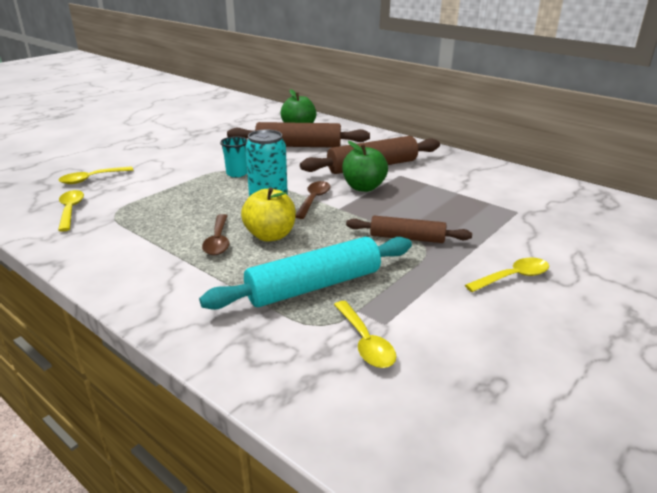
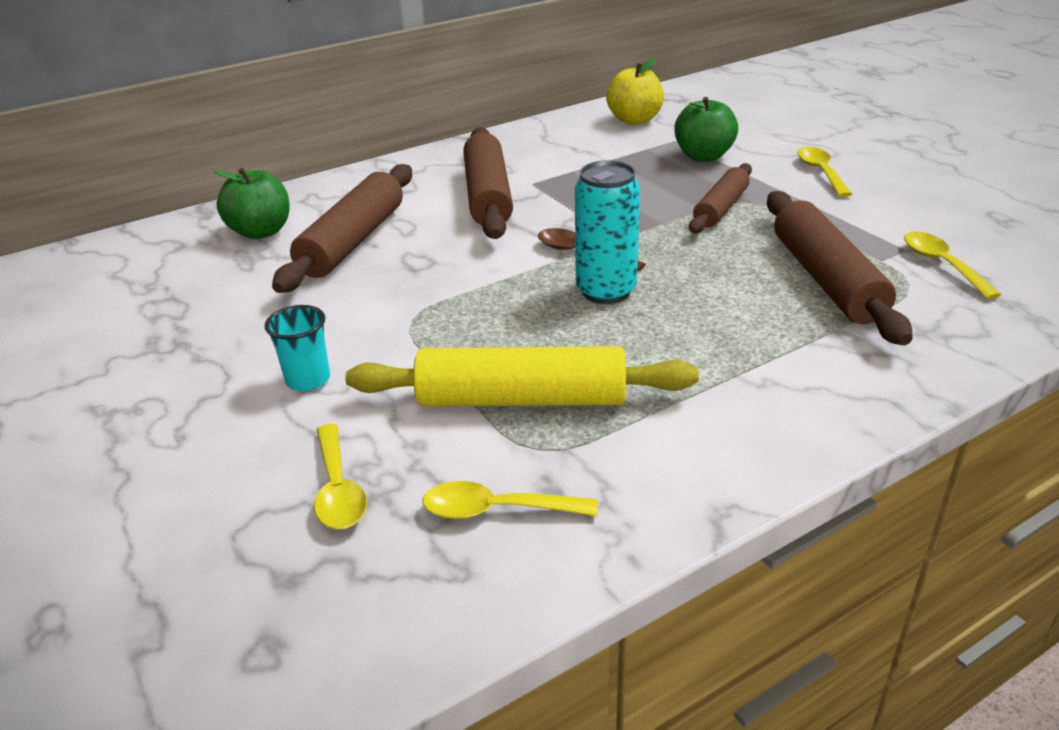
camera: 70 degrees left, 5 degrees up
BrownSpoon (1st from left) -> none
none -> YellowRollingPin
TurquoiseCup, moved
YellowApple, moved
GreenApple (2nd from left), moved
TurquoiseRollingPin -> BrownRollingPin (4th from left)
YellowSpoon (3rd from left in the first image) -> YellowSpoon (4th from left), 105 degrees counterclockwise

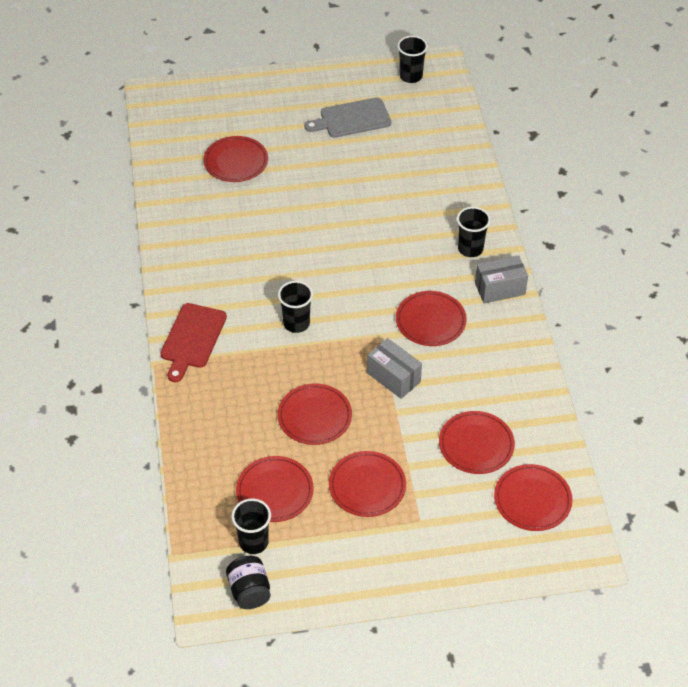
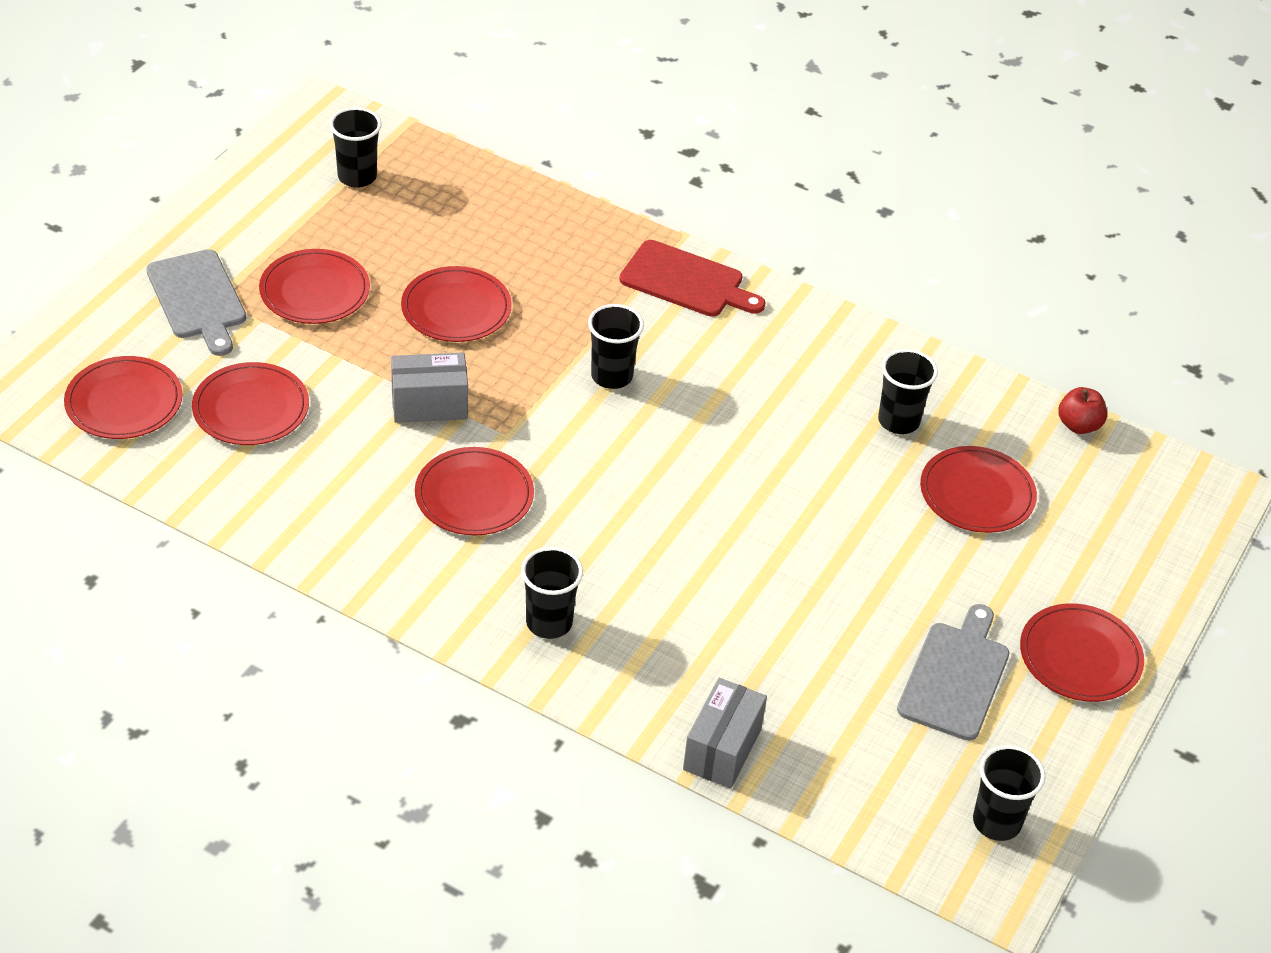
camera: 125 degrees right, 5 degrees down
BlackJar -> none
none -> GreyCuttingBoard (1st from left)
none -> BlackCup (4th from left)
none -> RedApple
RedPlate (2nd from left in the first image) -> RedPlate (7th from left), moved
GreyBox (2nd from left), moved
RedCuttingBoard, 150 degrees clockwise

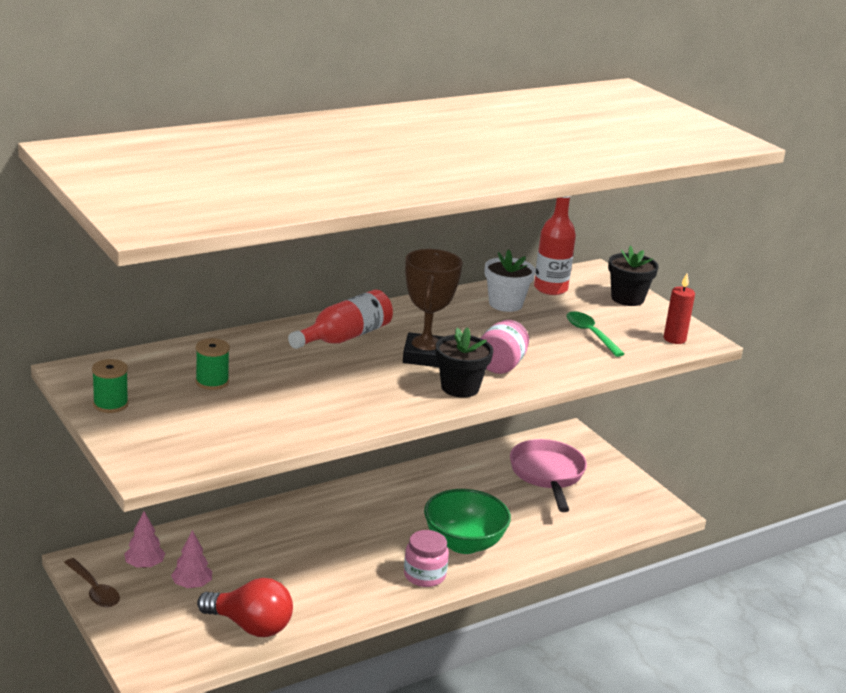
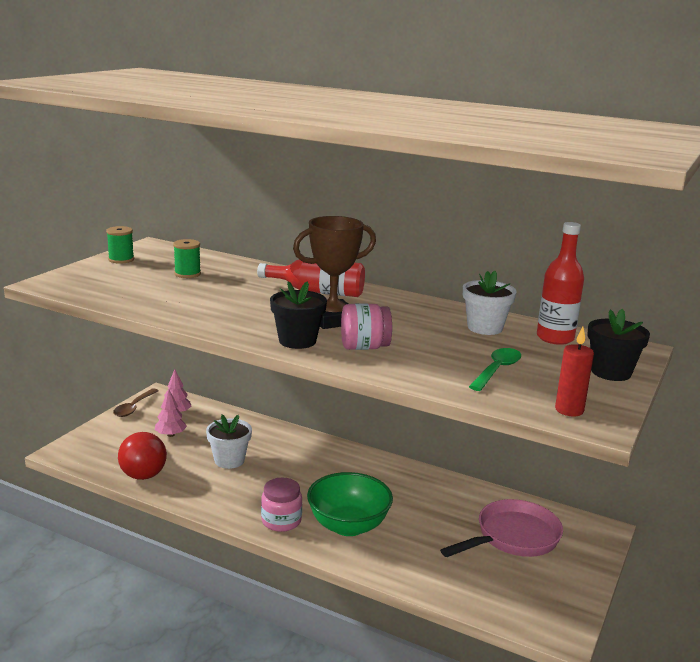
camera: 60 degrees right, 5 degrees down
none -> WhiteFlowerPot (1st from left)

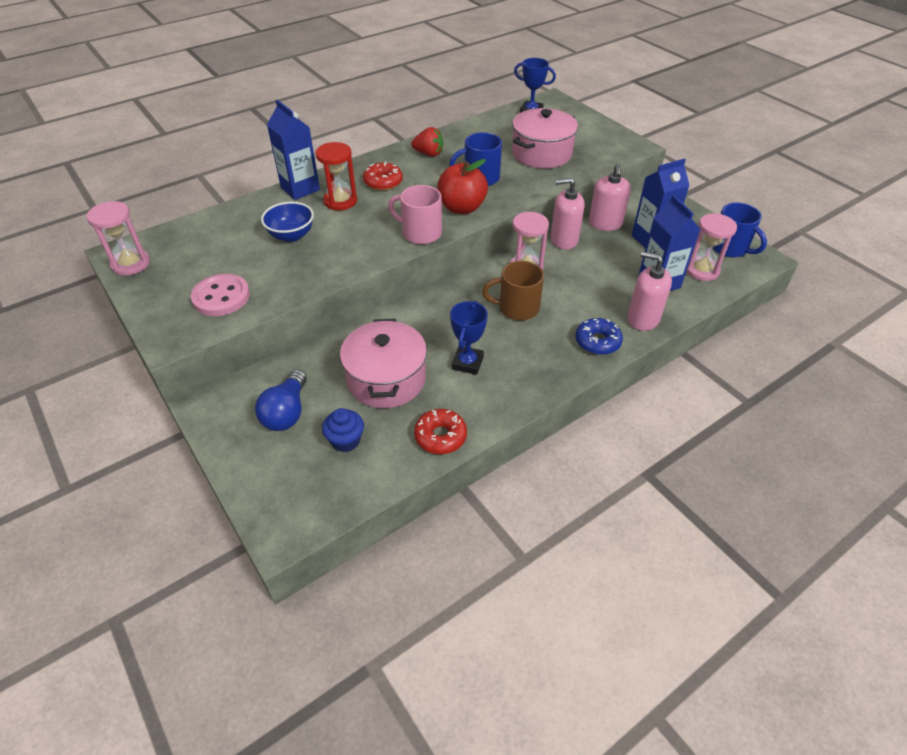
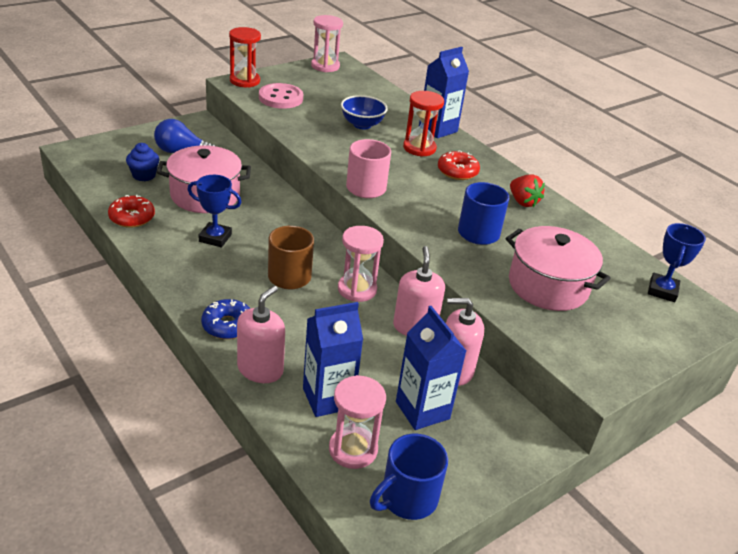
camera: 85 degrees right, 10 degrees down
RedApple -> none
none -> RedHourglass (1st from left)
RedStrawberry, 45 degrees counterclockwise

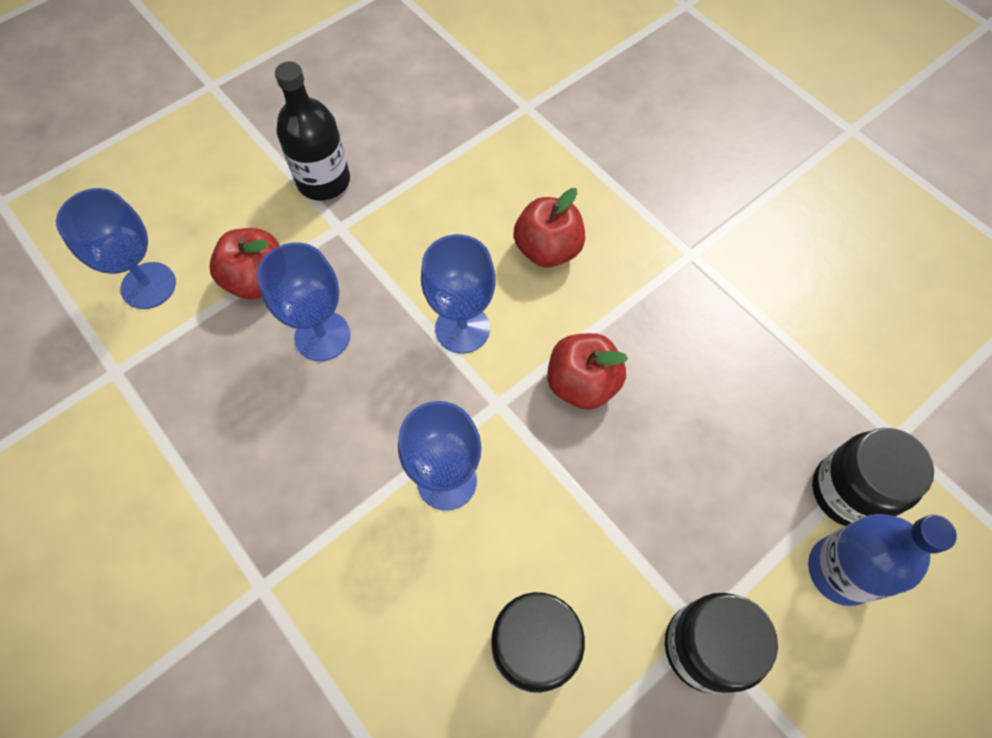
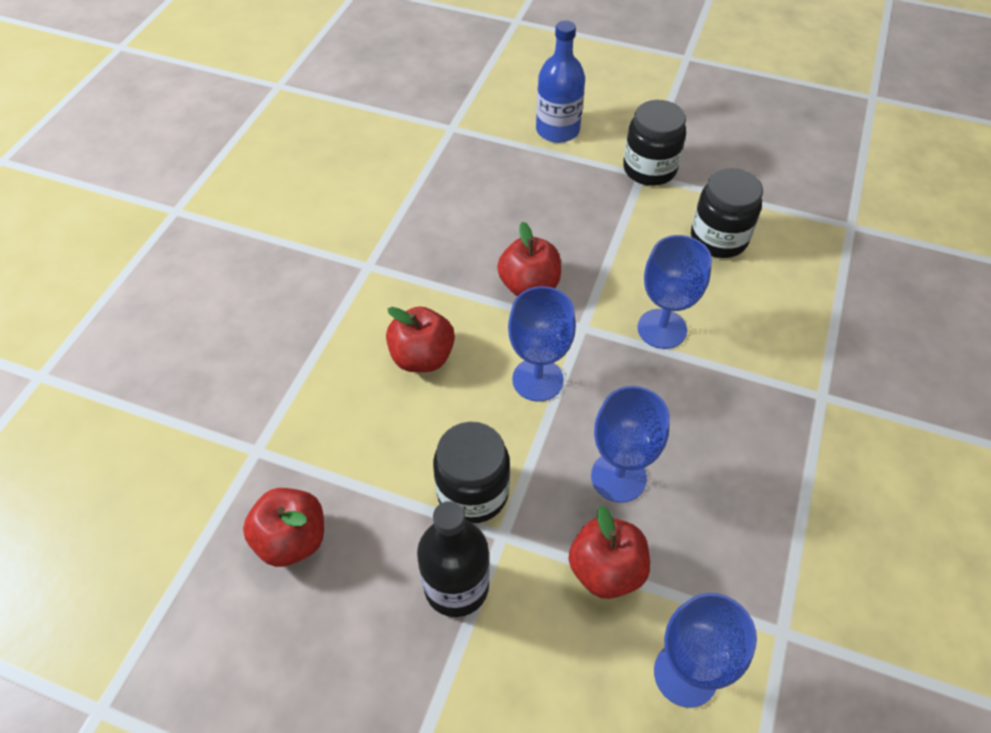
camera: 120 degrees left, 10 degrees down
none -> RedApple (1st from left)
BlackJar (3rd from left in the first image) -> BlackJar (1st from left), moved

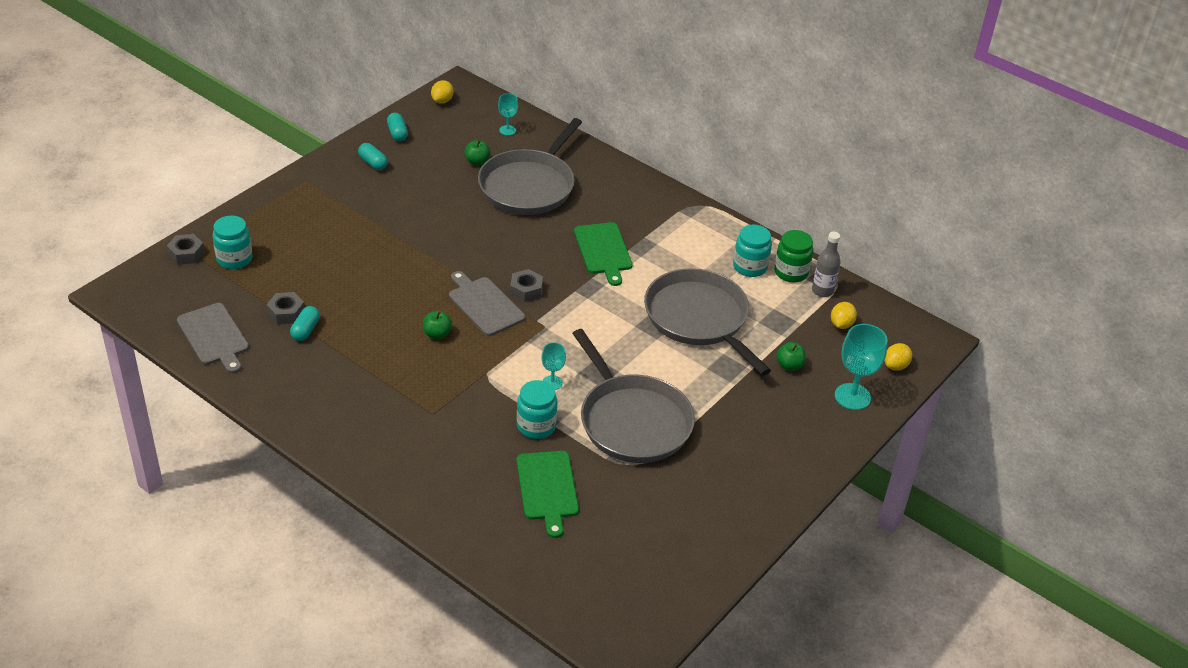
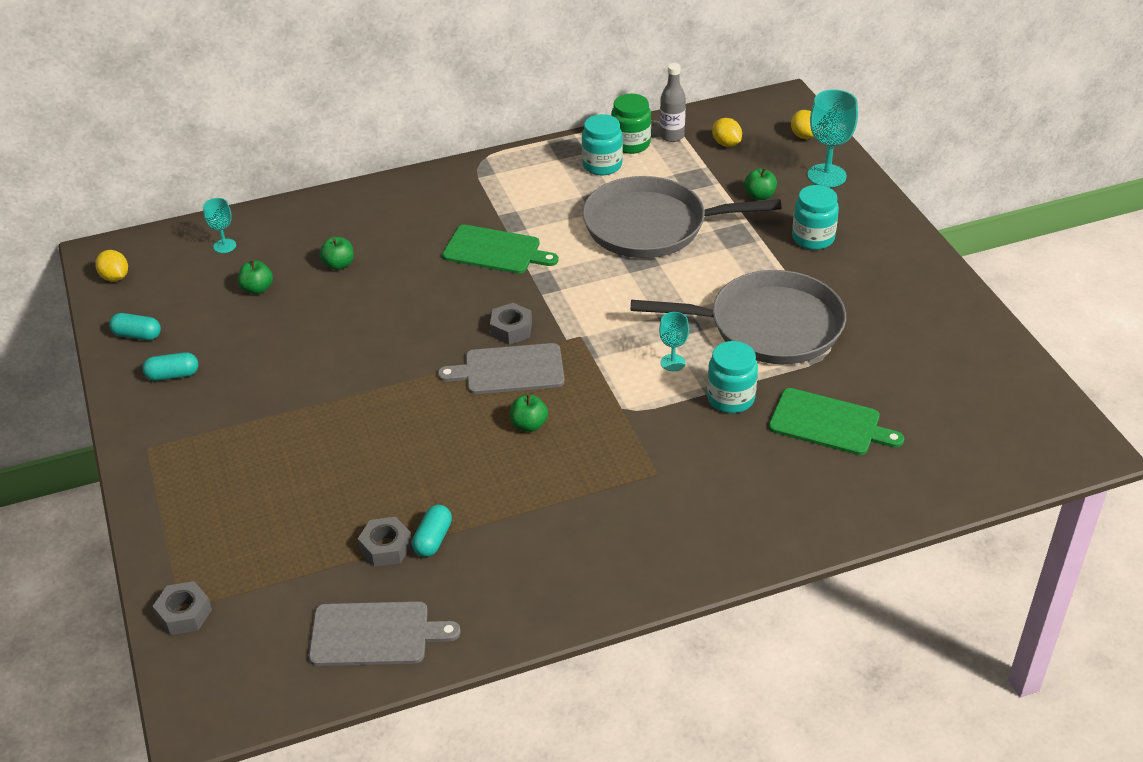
camera: 55 degrees left, 0 degrees up
TurquoiseJar (1st from left in the first image) -> TurquoiseJar (3rd from left), moved
GreyPan (1st from left) -> GreenApple (2nd from left)
TurquoiseCapsule (1st from left in the first image) -> TurquoiseCapsule (3rd from left), 60 degrees clockwise

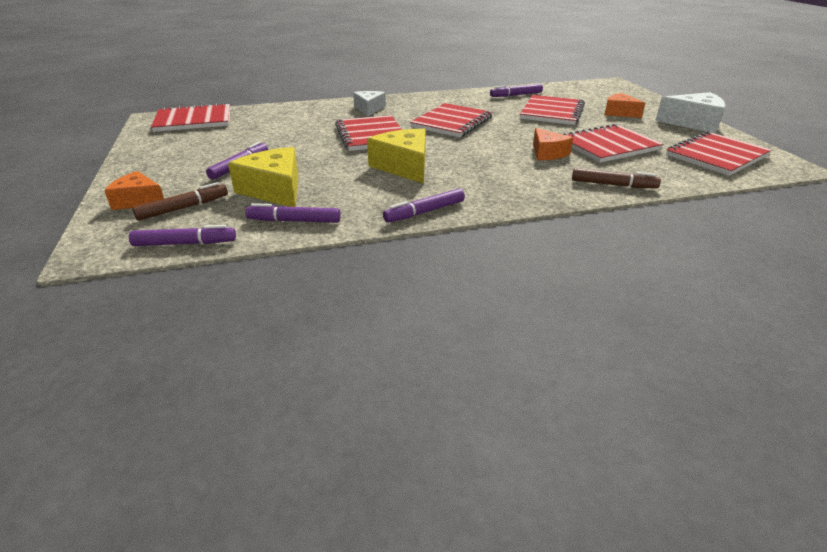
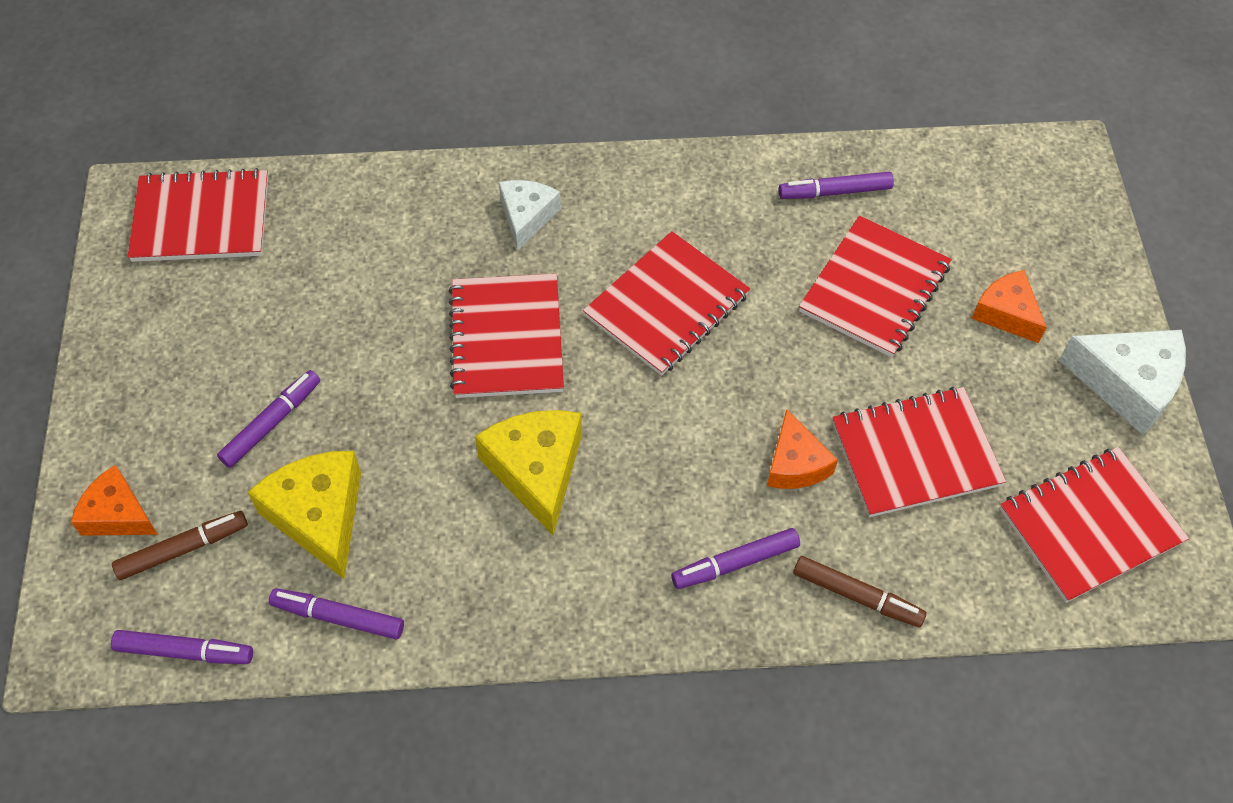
camera: 10 degrees right, 25 degrees up
PurpleMarker (4th from left), moved

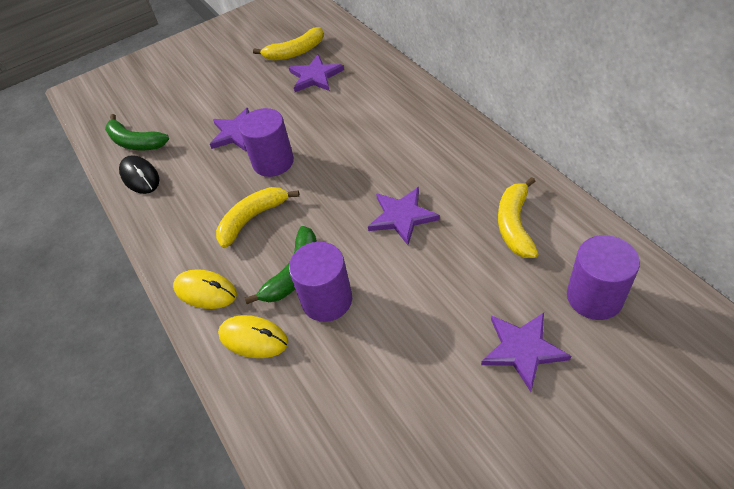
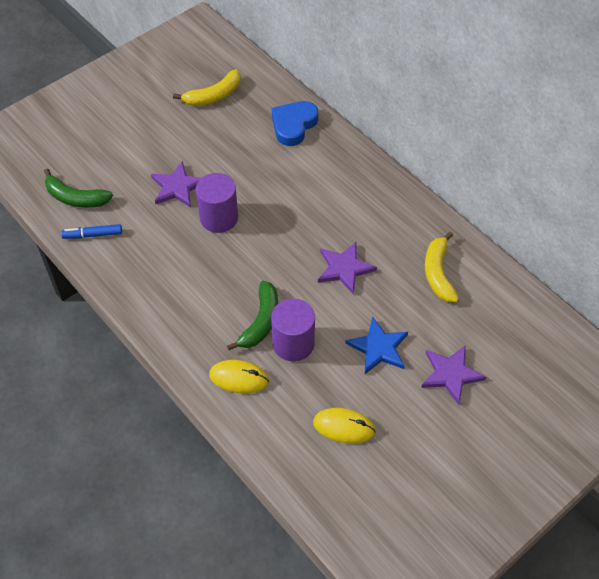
camera: 15 degrees left, 5 degrees up
YellowBanana (1st from left) -> none
PurpleStar (2nd from left) -> none
PurpleCylinder (3rd from left) -> none
none -> BlueHeart
none -> BlueStar
YellowMouse (1st from left in the first image) -> YellowMouse (2nd from left), moved
BlackMouse -> BlueMarker

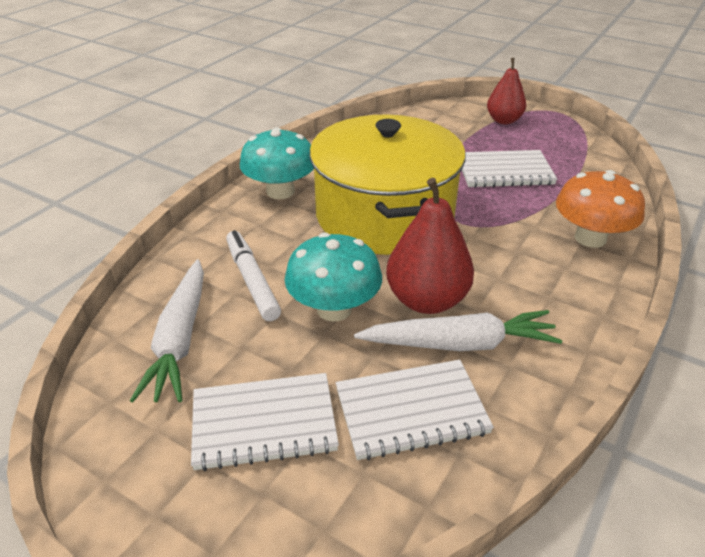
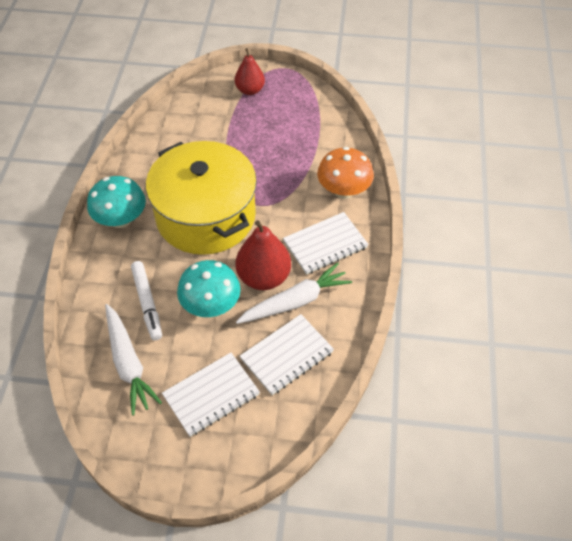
camera: 25 degrees left, 15 degrees up
WhiteNotebook (3rd from left), moved
WhiteMarker, 150 degrees counterclockwise

